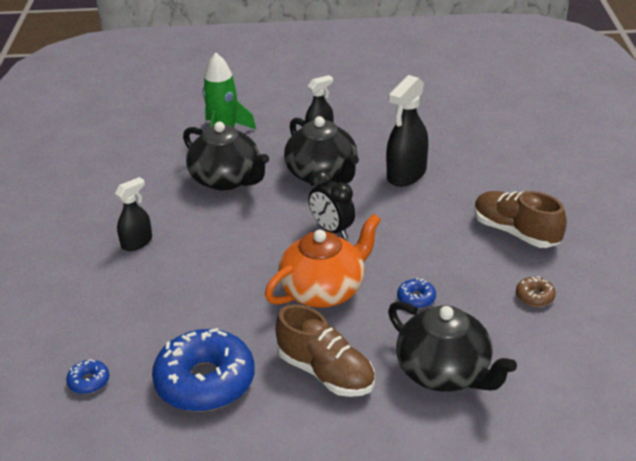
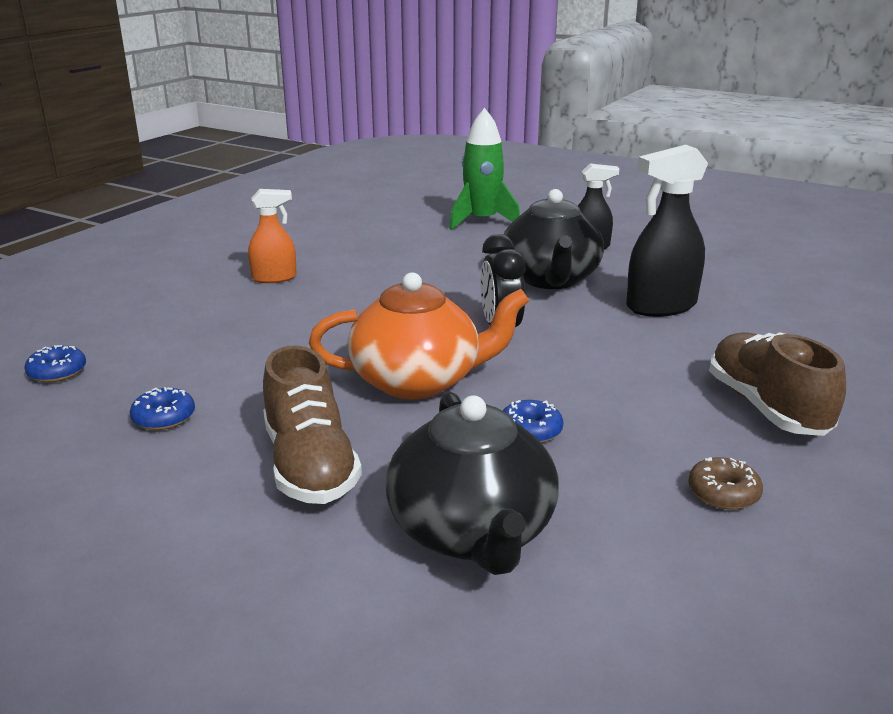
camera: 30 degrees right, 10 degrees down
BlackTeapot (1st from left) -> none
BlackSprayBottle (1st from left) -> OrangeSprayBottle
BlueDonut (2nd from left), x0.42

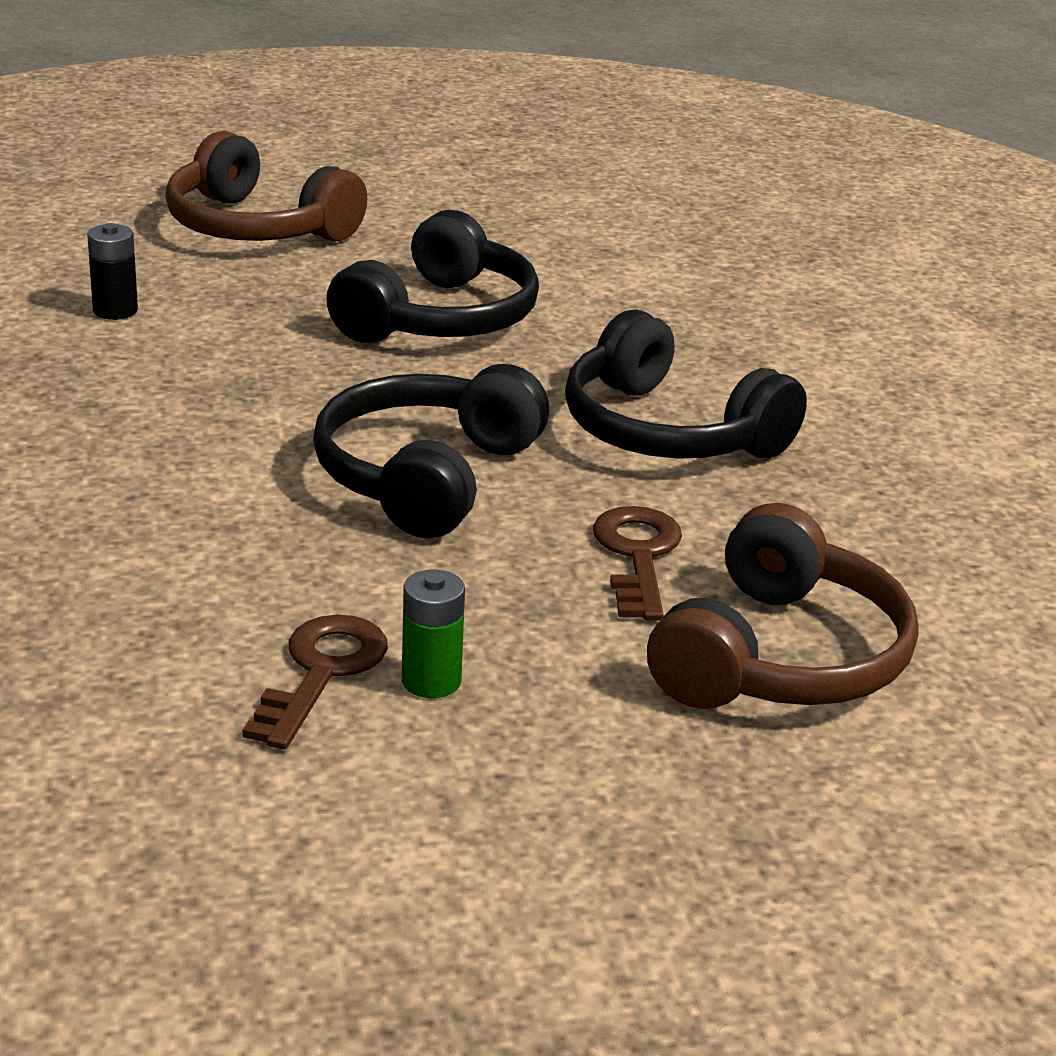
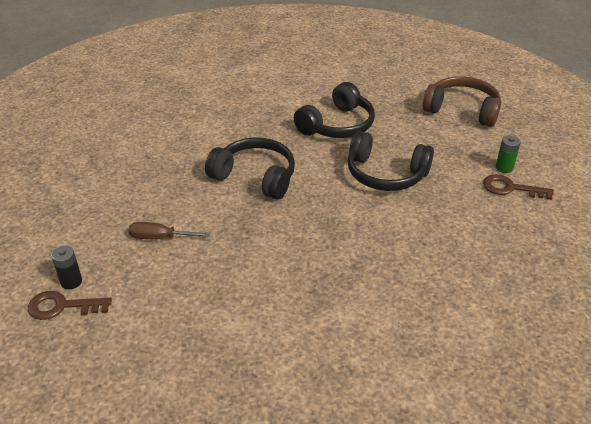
camera: 90 degrees left, 10 degrees up
BlackBattery, moved
BrownKey (2nd from left in the first image) -> BrownKey (1st from left), moved
BrownHeadphones (1st from left) -> BrownScrewdriver

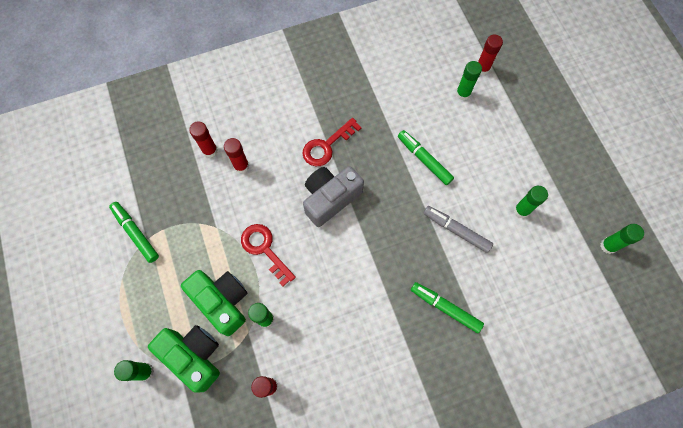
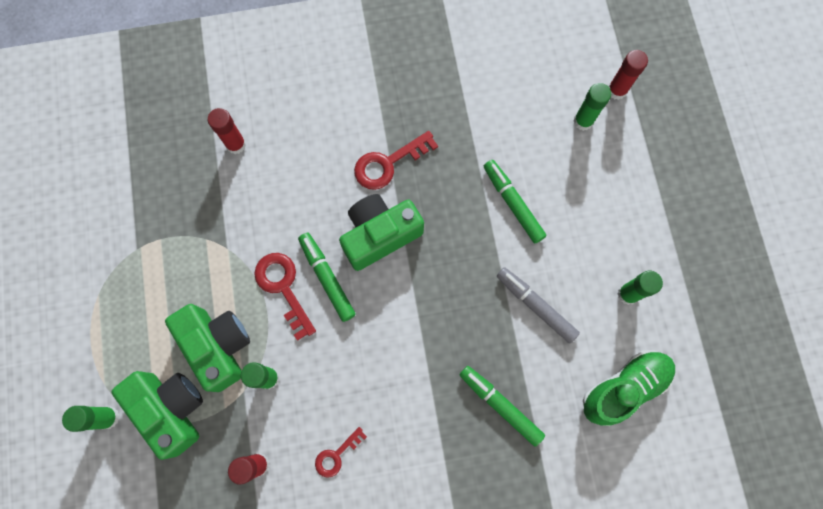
camera: 10 degrees right, 5 degrees up
RedGlueStick (2nd from left) -> none
GreenGlueStick (5th from left) -> none
none -> RedKey (2nd from left)
none -> GreenShoe
GreenMarker (1st from left), moved
GreyCamera -> GreenCamera (3rd from left)

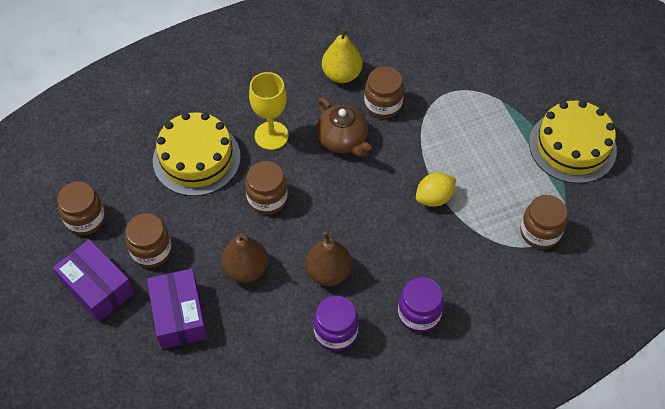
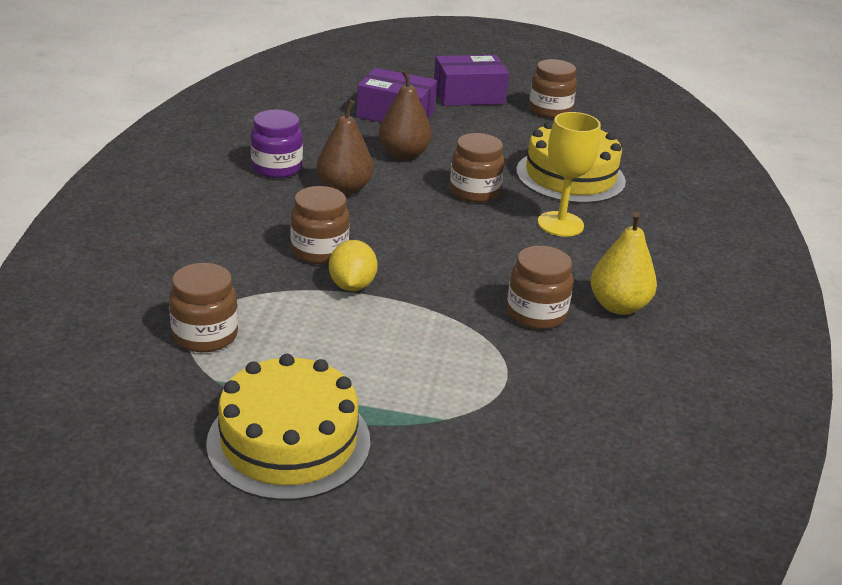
camera: 120 degrees right, 25 degrees down
BrownTeapot -> none
PurpleJar (2nd from left) -> none
BrownJar (2nd from left), moved

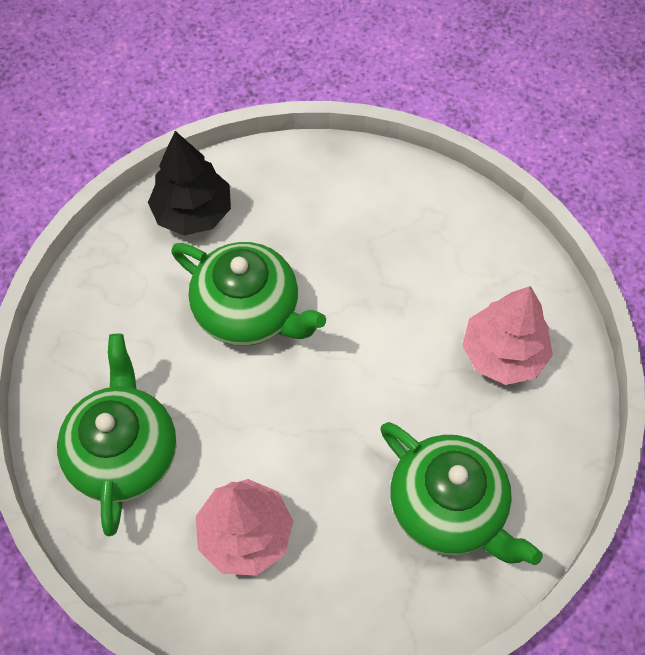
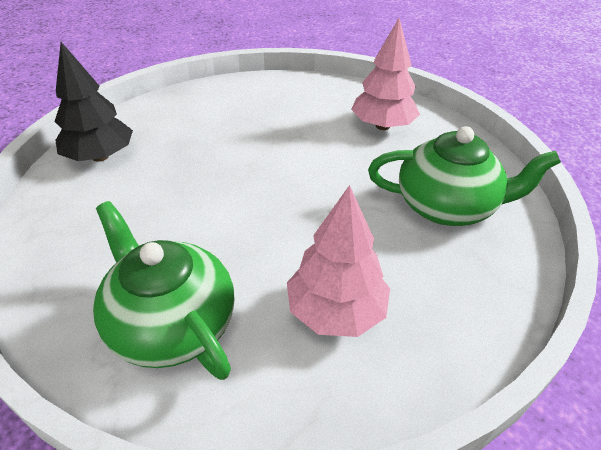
camera: 40 degrees left, 20 degrees down
GreenTeapot (2nd from left) -> none

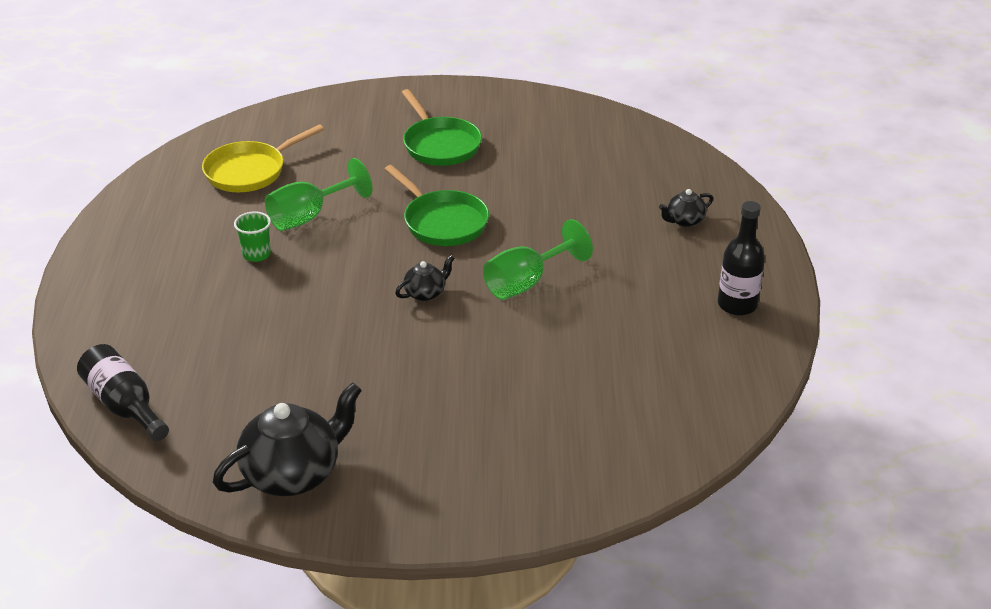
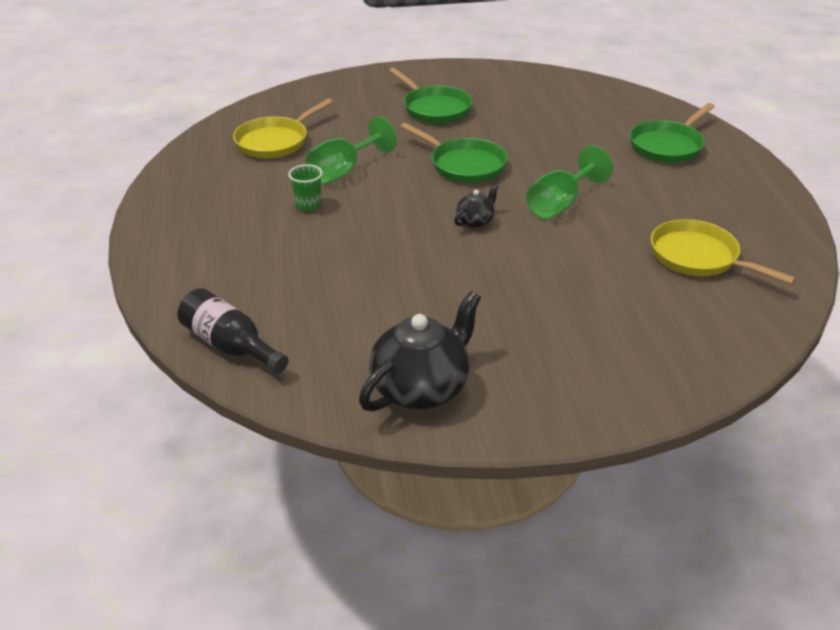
camera: 10 degrees left, 0 degrees up
BlackBottle (2nd from left) -> none
none -> YellowPan (2nd from left)
BlackTeapot (3rd from left) -> GreenPan (3rd from left)

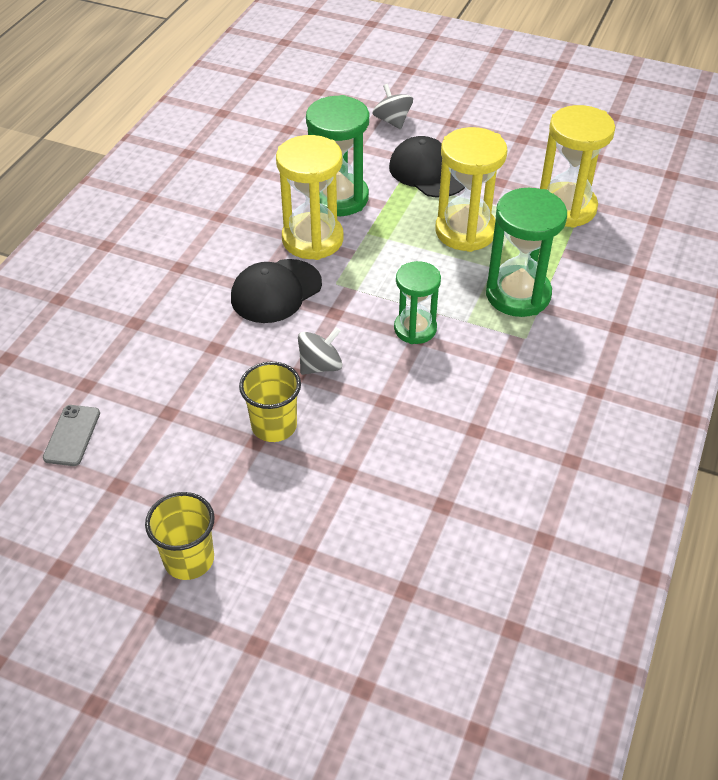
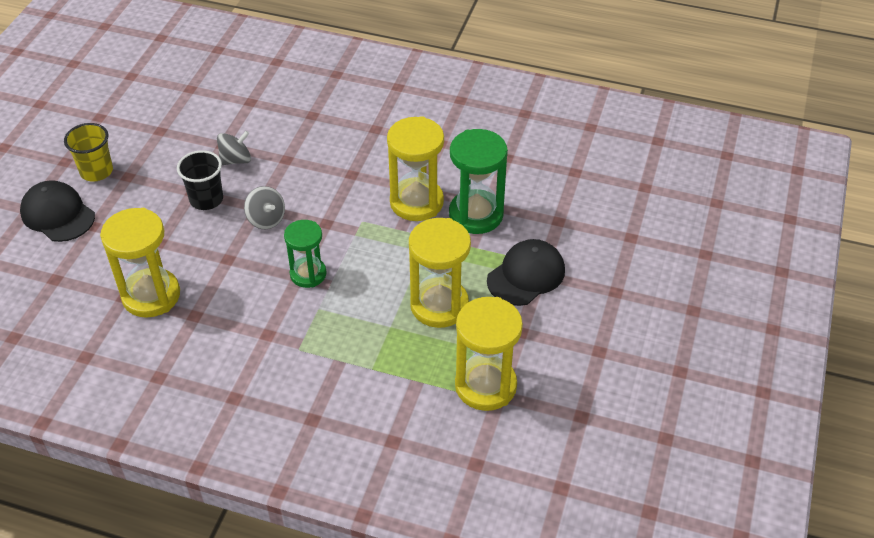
camera: 85 degrees right, 0 degrees up
GreyPhone -> none
GreenHourglass (3rd from left) -> none
none -> YellowHourglass (1st from left)
BlackCap (1st from left), moved
GreySpinningTop (2nd from left in the first image) -> GreySpinningTop (1st from left), moved
YellowCup (2nd from left) -> BlackCup

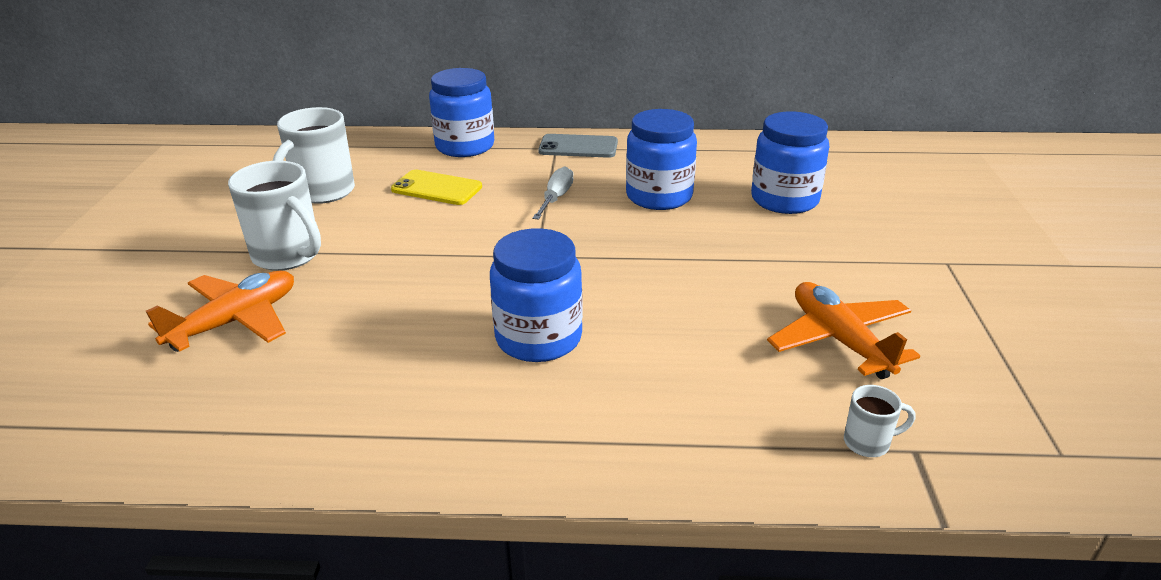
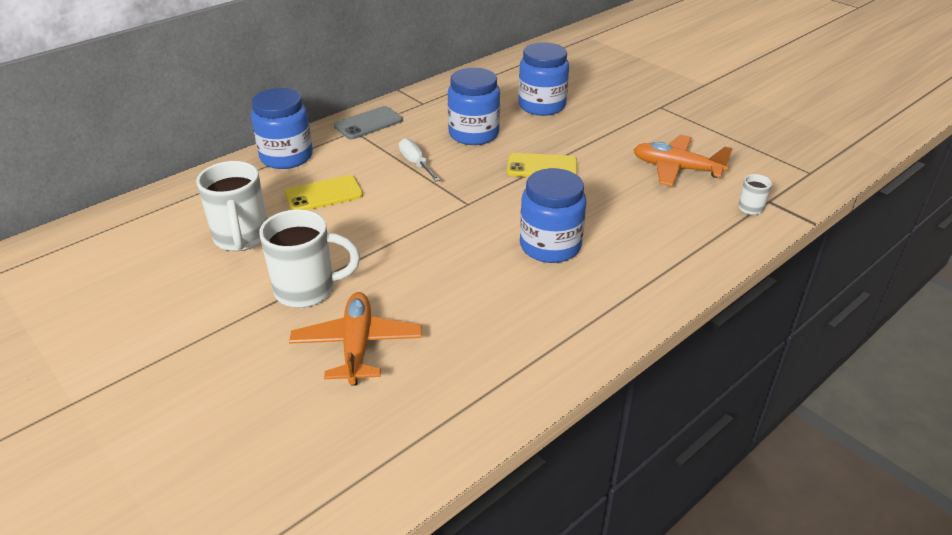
camera: 45 degrees left, 5 degrees up
none -> YellowPhone (2nd from left)

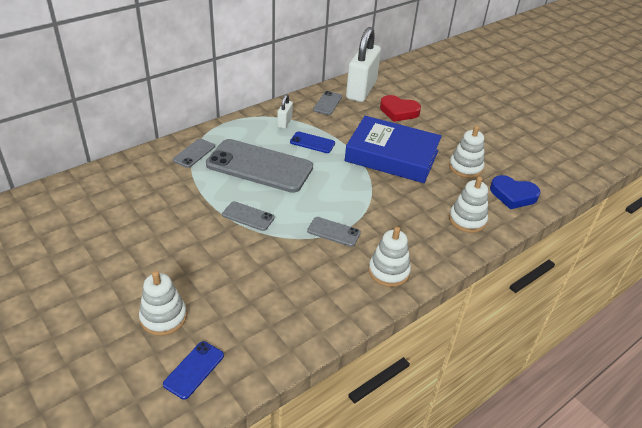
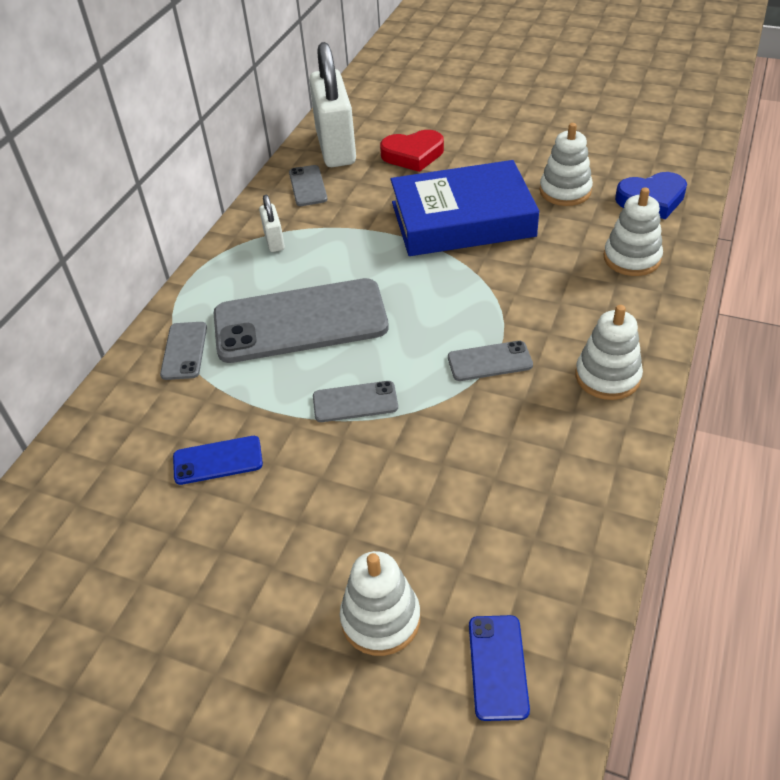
camera: 25 degrees left, 5 degrees up
BluePhone (2nd from left in the first image) -> BluePhone (1st from left), moved

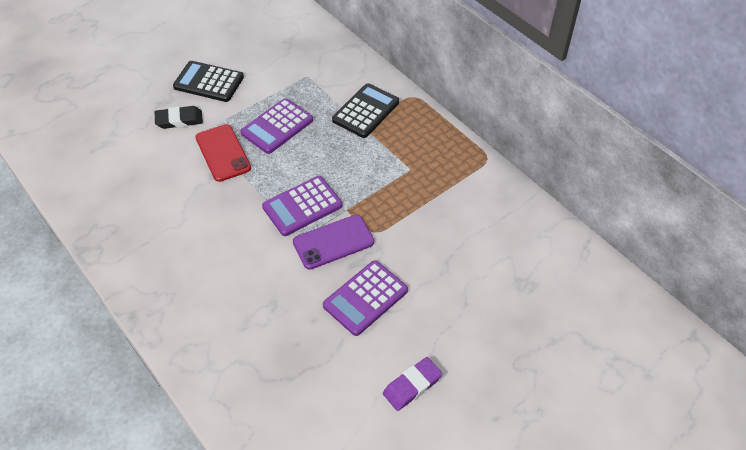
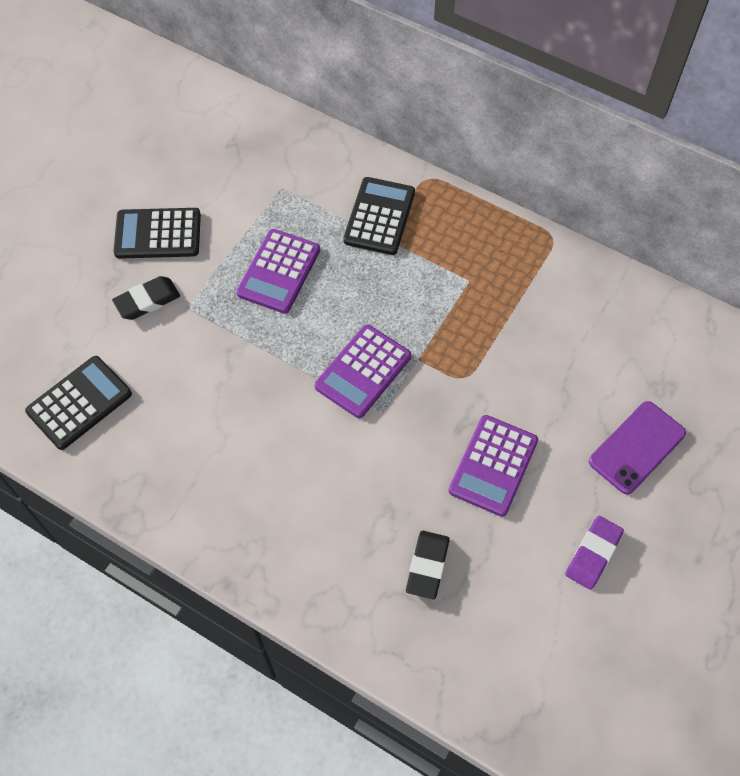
camera: 20 degrees left, 10 degrees up
RedPhone -> none
none -> BlackCalculator (1st from left)
none -> BlackEraser (2nd from left)
PurplePhone, moved

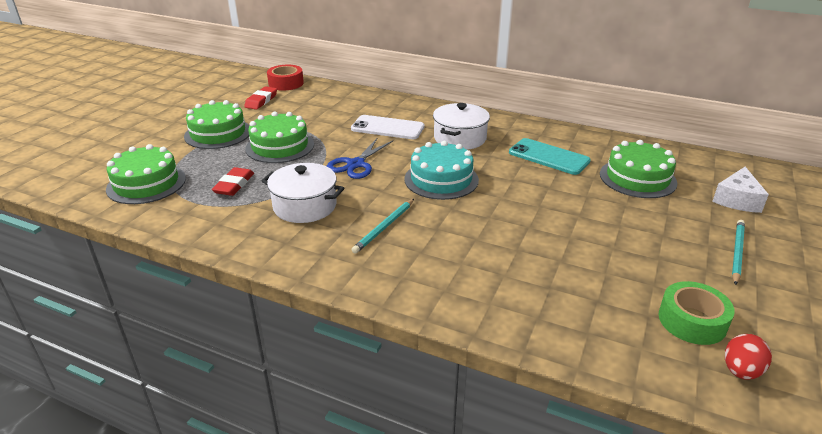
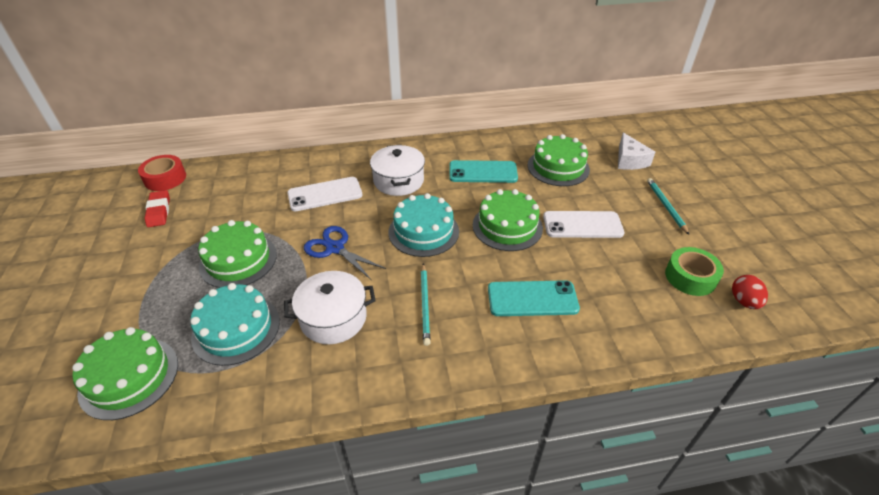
camera: 35 degrees left, 10 degrees up
none -> TurquoisePhone (2nd from left)
none -> WhitePhone (2nd from left)
GreenCake (2nd from left in the first image) -> GreenCake (3rd from left), moved
RedEraser (1st from left) -> TurquoiseCake (1st from left)
BlueScissors, 135 degrees clockwise

